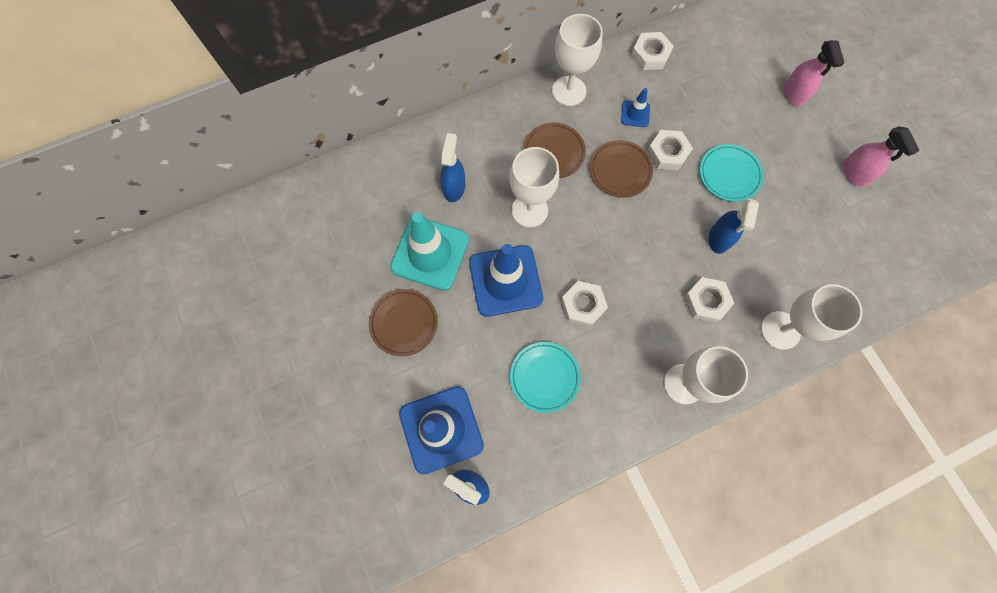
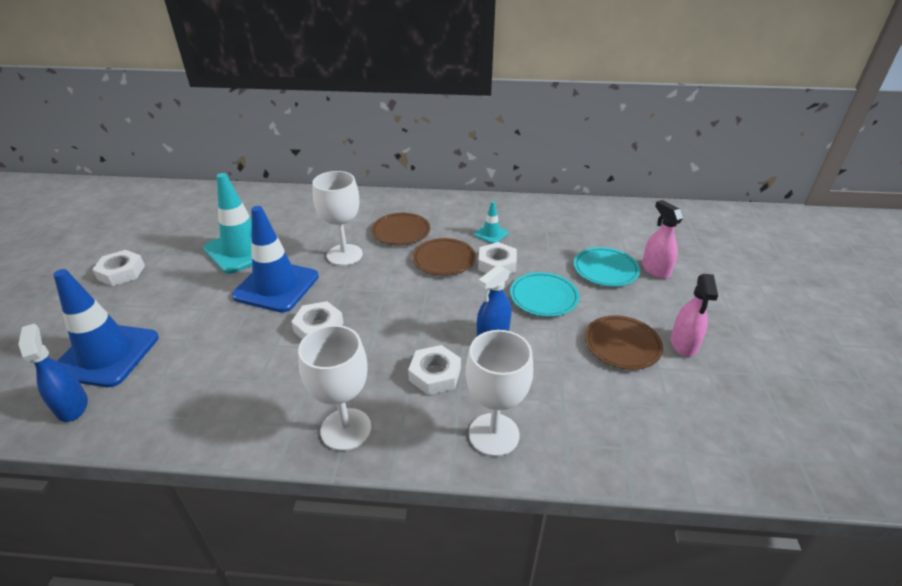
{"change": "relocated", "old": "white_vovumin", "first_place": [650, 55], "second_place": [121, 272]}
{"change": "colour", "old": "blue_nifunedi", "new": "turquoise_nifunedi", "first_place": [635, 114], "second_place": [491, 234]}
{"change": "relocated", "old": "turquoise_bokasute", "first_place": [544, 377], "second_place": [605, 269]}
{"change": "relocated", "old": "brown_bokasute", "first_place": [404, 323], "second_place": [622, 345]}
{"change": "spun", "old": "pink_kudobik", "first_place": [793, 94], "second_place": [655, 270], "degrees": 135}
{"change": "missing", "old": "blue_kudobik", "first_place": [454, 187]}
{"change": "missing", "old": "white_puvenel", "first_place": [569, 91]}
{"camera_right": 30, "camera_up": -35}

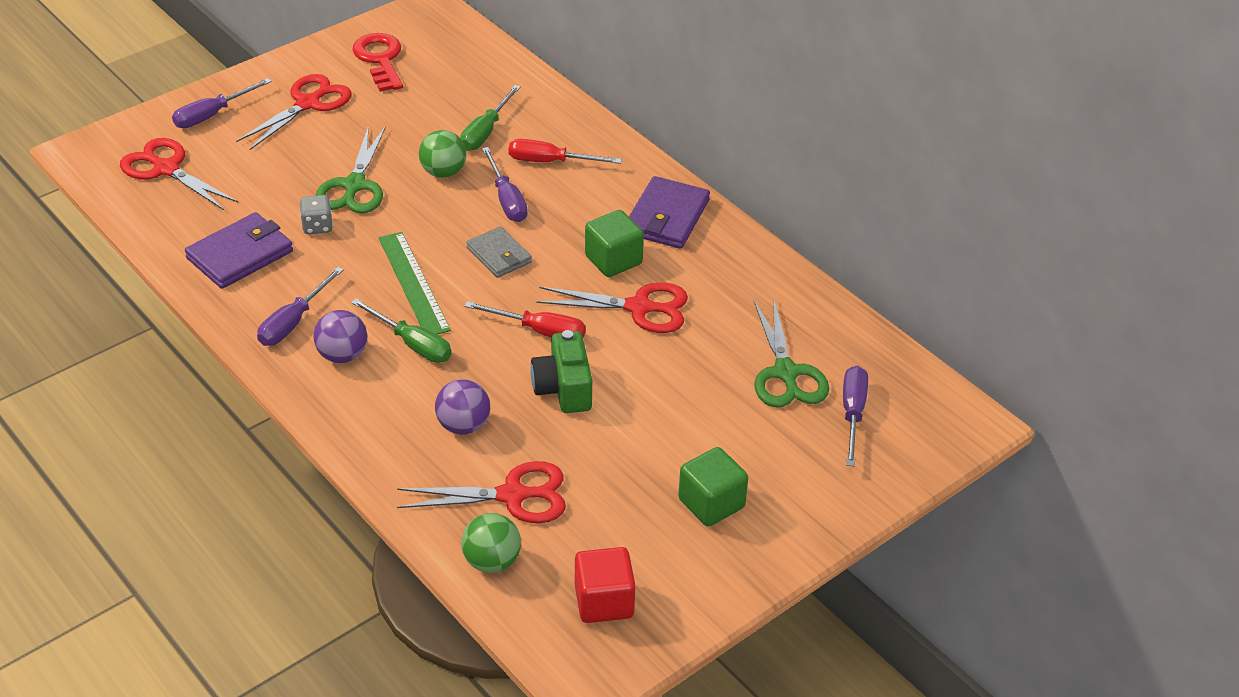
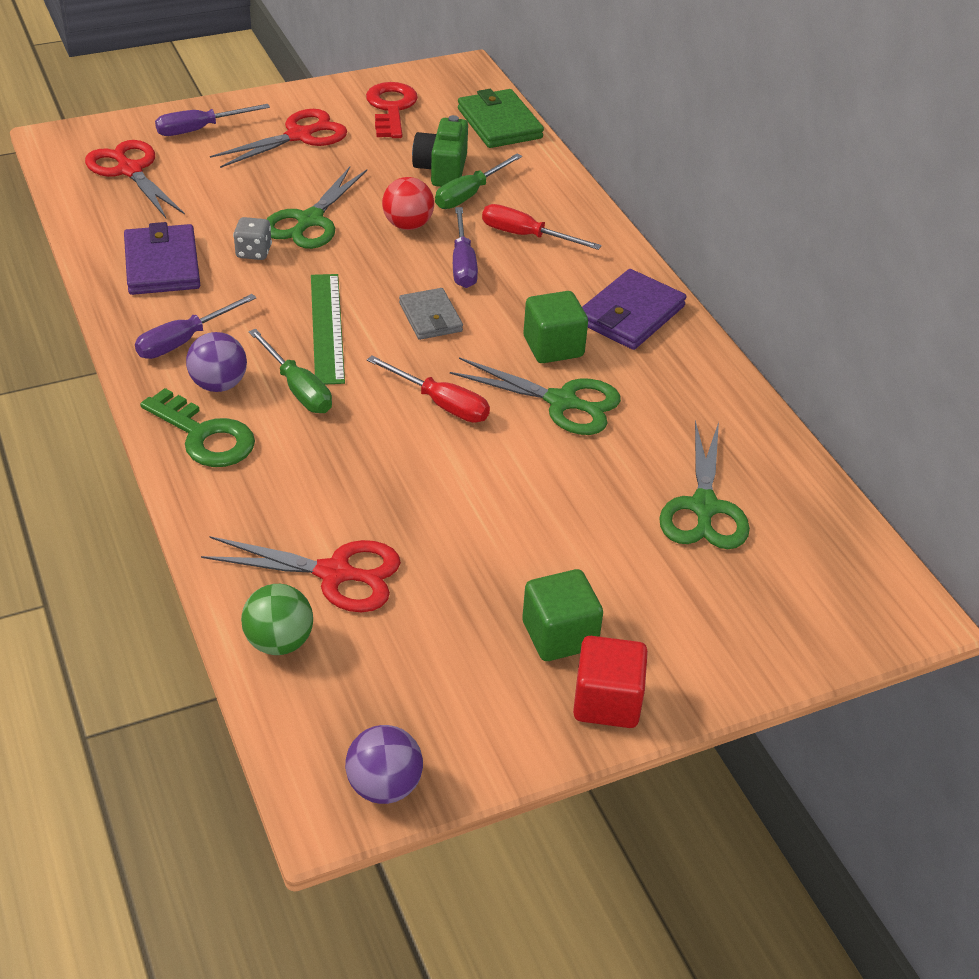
{"change": "spun", "old": "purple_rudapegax", "first_place": [240, 255], "second_place": [162, 264], "degrees": -75}
{"change": "appeared", "new": "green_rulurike", "second_place": [204, 436]}
{"change": "relocated", "old": "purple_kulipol", "first_place": [463, 425], "second_place": [384, 786]}
{"change": "colour", "old": "green_kulipol", "new": "red_kulipol", "first_place": [443, 172], "second_place": [408, 225]}
{"change": "relocated", "old": "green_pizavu", "first_place": [563, 388], "second_place": [442, 170]}
{"change": "colour", "old": "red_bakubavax", "new": "green_bakubavax", "first_place": [639, 308], "second_place": [562, 402]}
{"change": "appeared", "new": "green_rudapegax", "second_place": [499, 123]}
{"change": "relocated", "old": "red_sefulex", "first_place": [604, 601], "second_place": [607, 702]}
{"change": "missing", "old": "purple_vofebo", "first_place": [852, 413]}
{"camera_right": 15, "camera_up": 0}

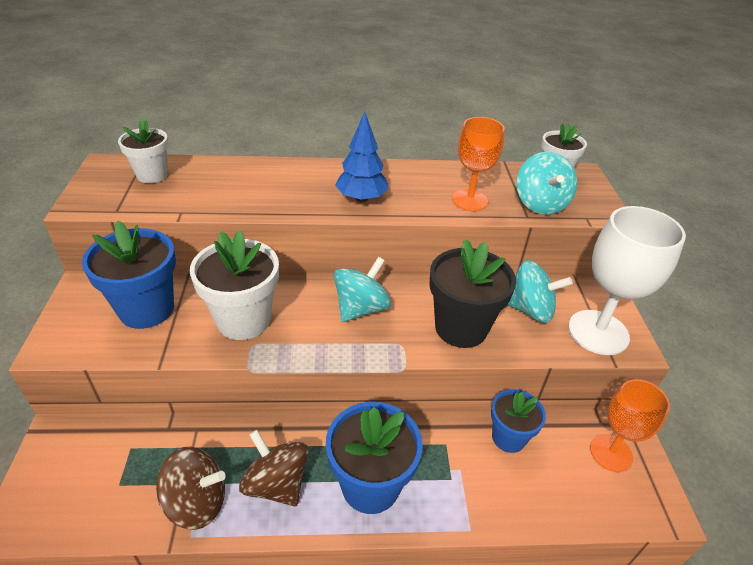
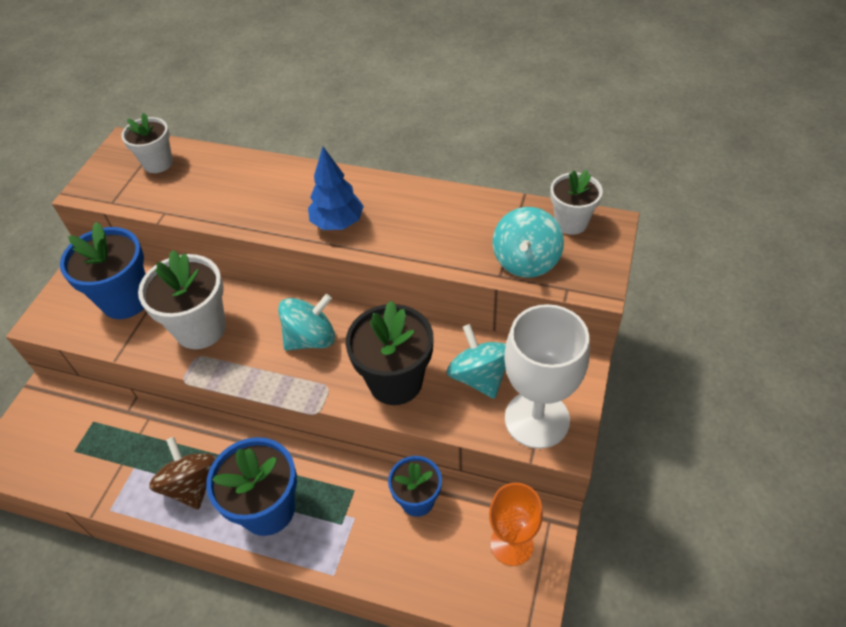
{"change": "spun", "old": "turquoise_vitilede", "first_place": [530, 310], "second_place": [479, 377], "degrees": -150}
{"change": "missing", "old": "brown_vitilede", "first_place": [197, 502]}
{"change": "missing", "old": "orange_puvenel", "first_place": [469, 200]}
{"camera_right": 25, "camera_up": 10}

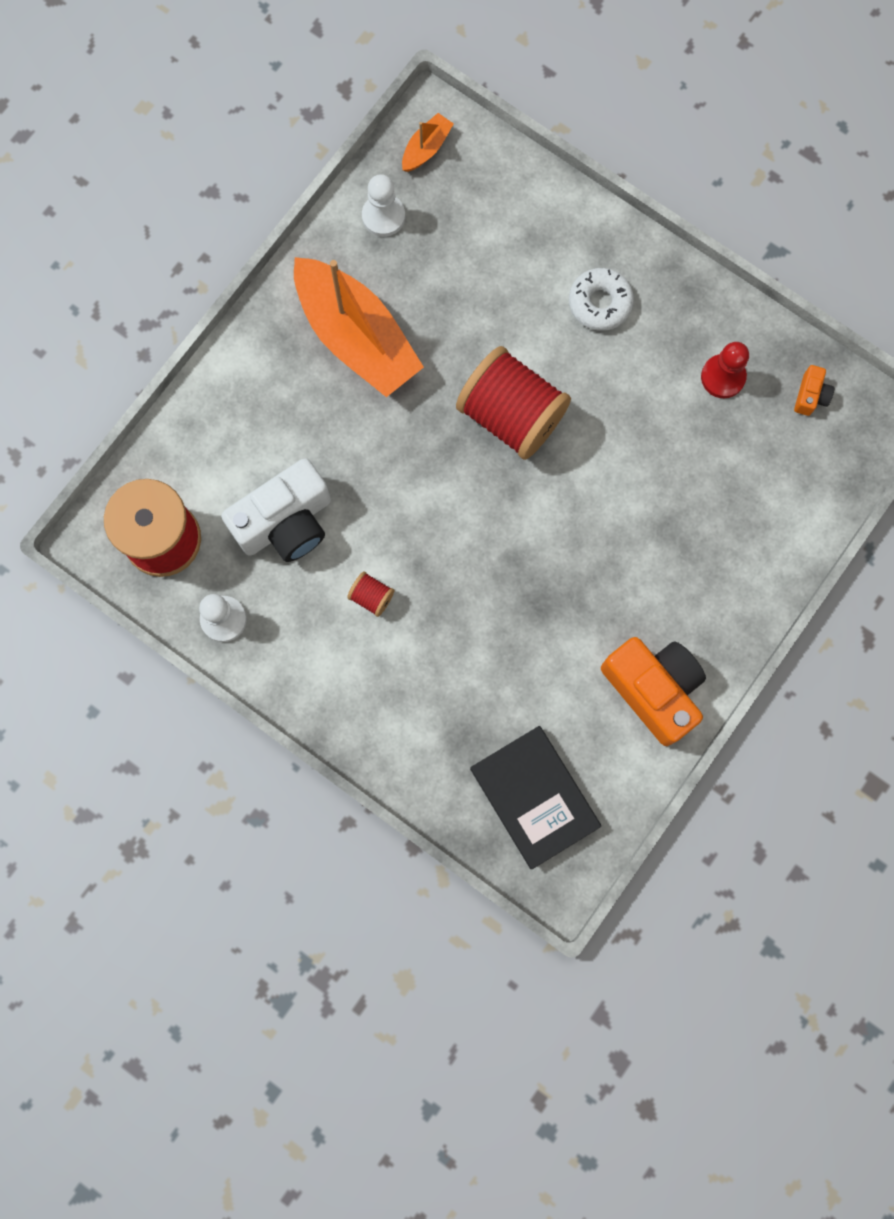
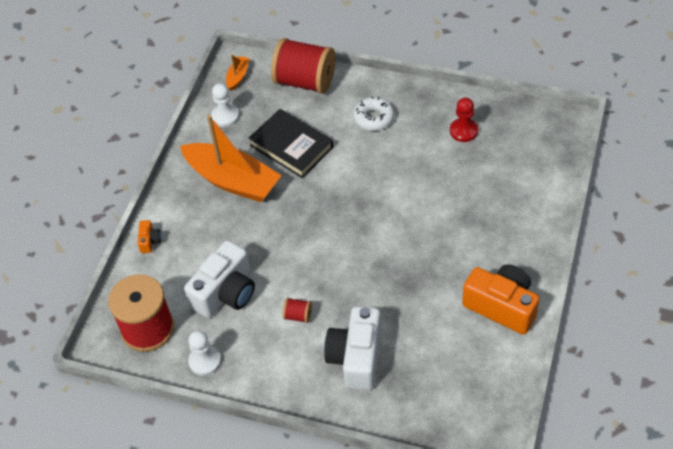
{"change": "relocated", "old": "orange_pizavu", "first_place": [810, 396], "second_place": [150, 241]}
{"change": "relocated", "old": "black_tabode", "first_place": [534, 797], "second_place": [291, 146]}
{"change": "relocated", "old": "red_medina", "first_place": [511, 415], "second_place": [305, 81]}
{"change": "appeared", "new": "white_pizavu", "second_place": [356, 357]}
{"camera_right": -15, "camera_up": -25}

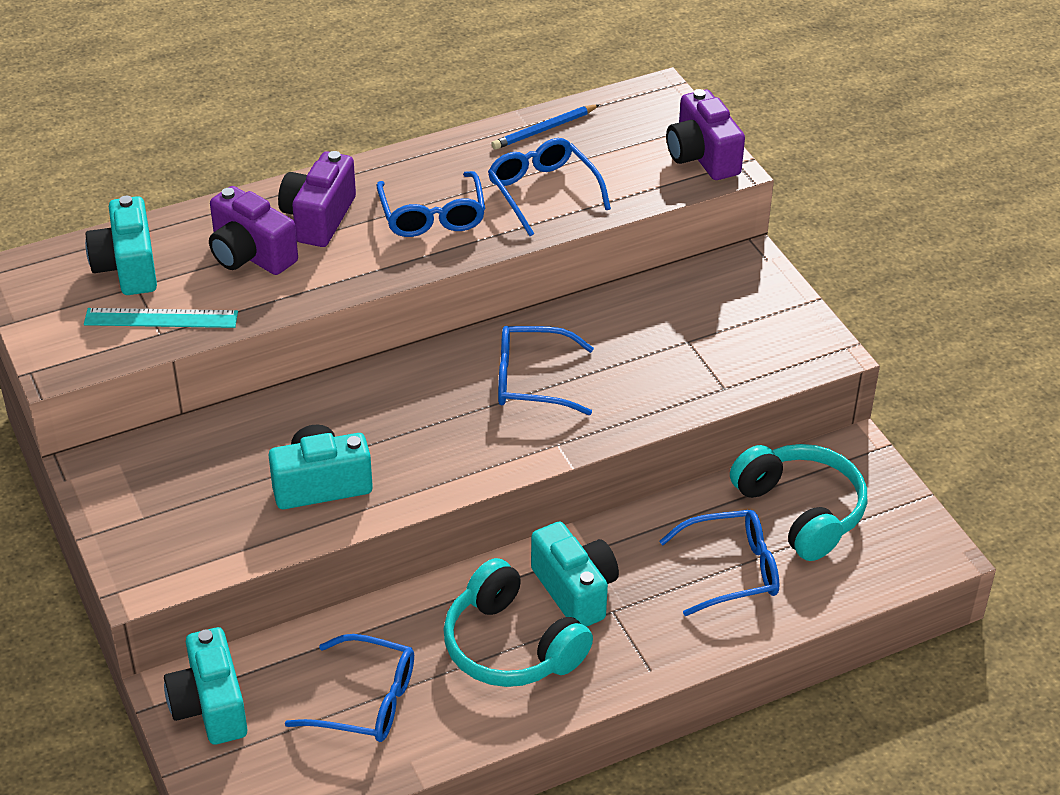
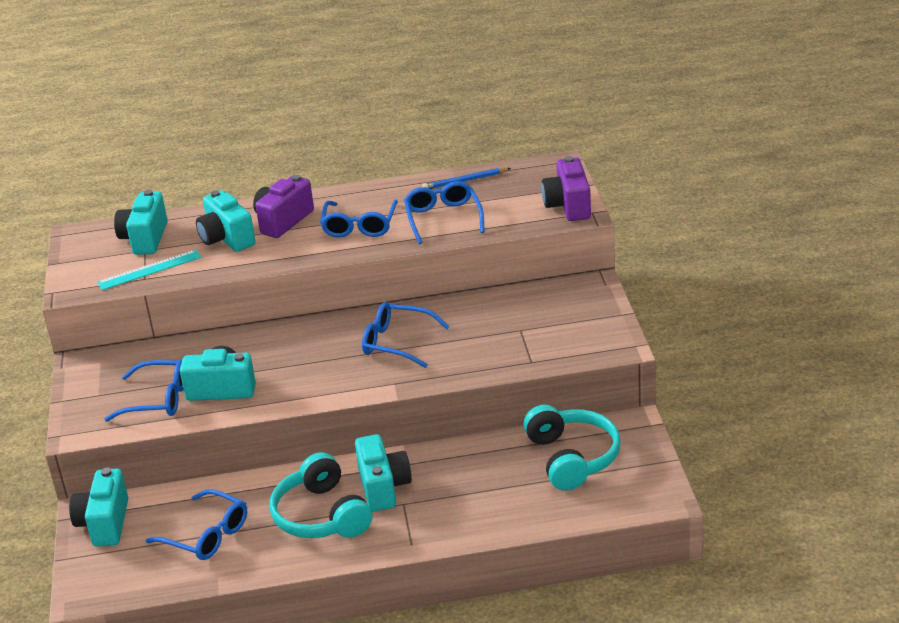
{"change": "spun", "old": "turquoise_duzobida", "first_place": [161, 318], "second_place": [149, 270], "degrees": -45}
{"change": "relocated", "old": "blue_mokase", "first_place": [731, 570], "second_place": [158, 399]}
{"change": "colour", "old": "purple_pizavu", "new": "turquoise_pizavu", "first_place": [250, 255], "second_place": [226, 239]}
{"camera_right": 20, "camera_up": -10}

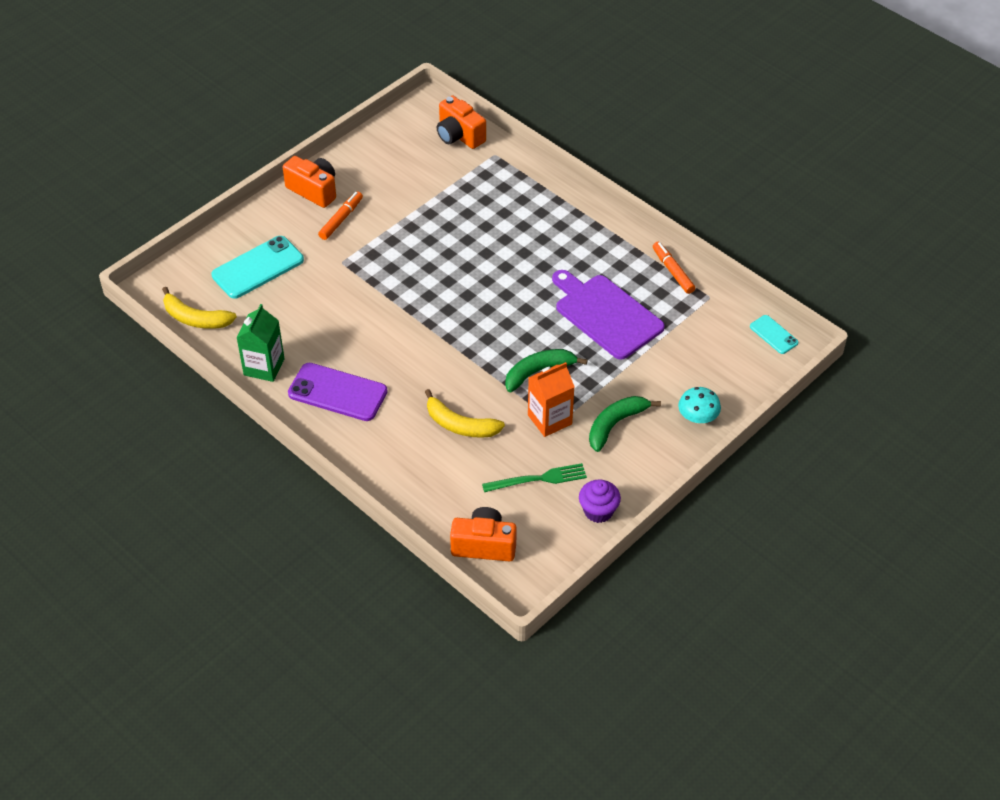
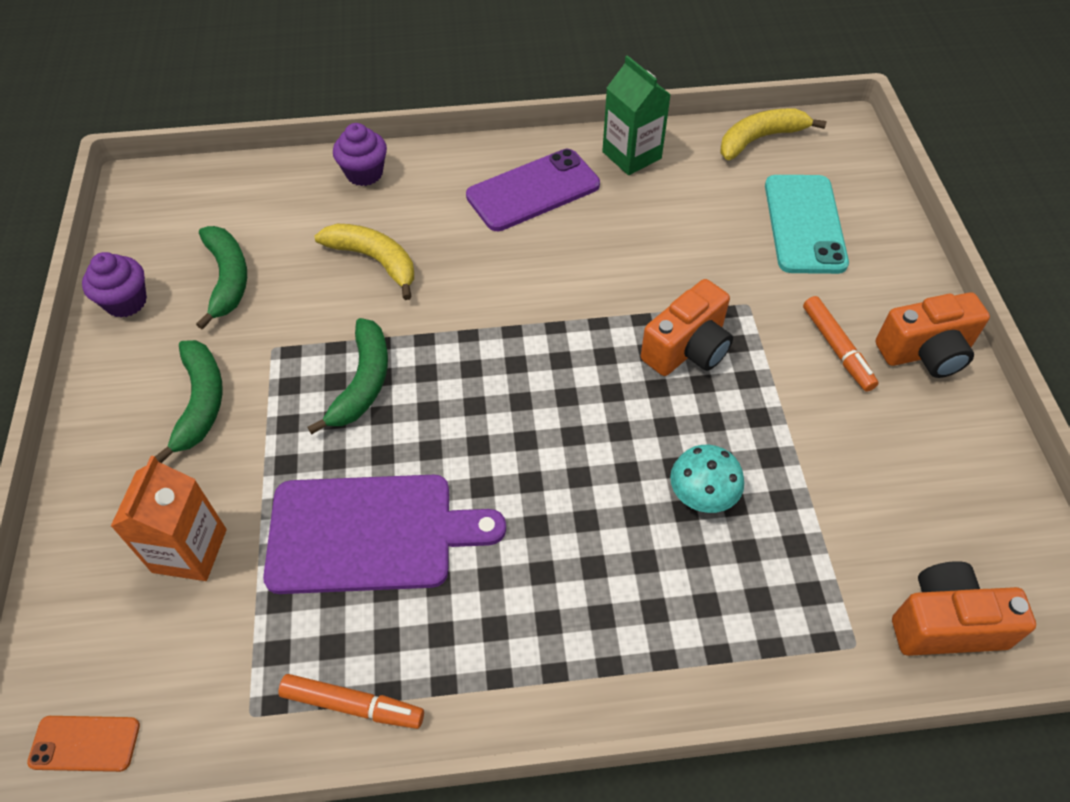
{"change": "colour", "old": "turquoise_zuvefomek", "new": "orange_zuvefomek", "first_place": [773, 334], "second_place": [85, 744]}
{"change": "relocated", "old": "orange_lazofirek", "first_place": [549, 419], "second_place": [189, 550]}
{"change": "exchanged", "old": "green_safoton", "new": "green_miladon", "first_place": [538, 479], "second_place": [227, 279]}
{"change": "spun", "old": "yellow_miladon", "first_place": [460, 425], "second_place": [375, 261], "degrees": 60}
{"change": "appeared", "new": "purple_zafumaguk", "second_place": [364, 173]}
{"change": "relocated", "old": "orange_pizavu", "first_place": [484, 545], "second_place": [687, 349]}
{"change": "relocated", "old": "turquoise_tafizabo", "first_place": [698, 417], "second_place": [703, 493]}
{"camera_right": 130, "camera_up": 5}

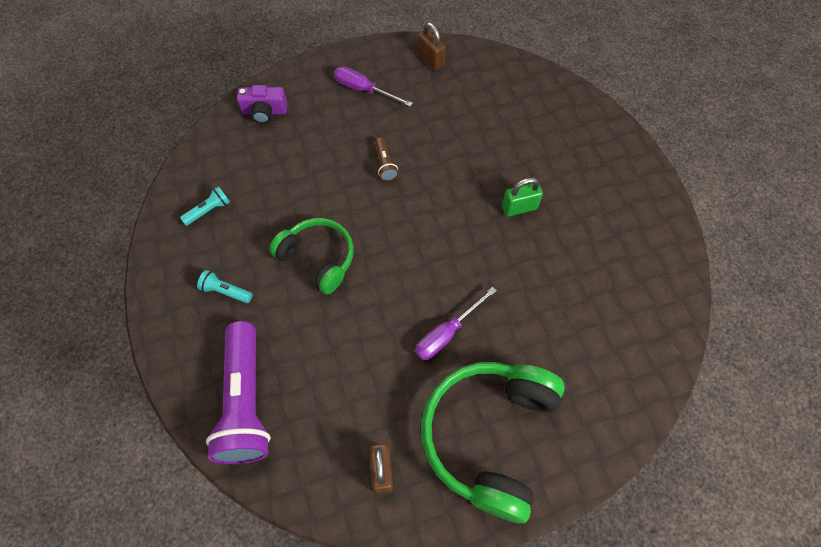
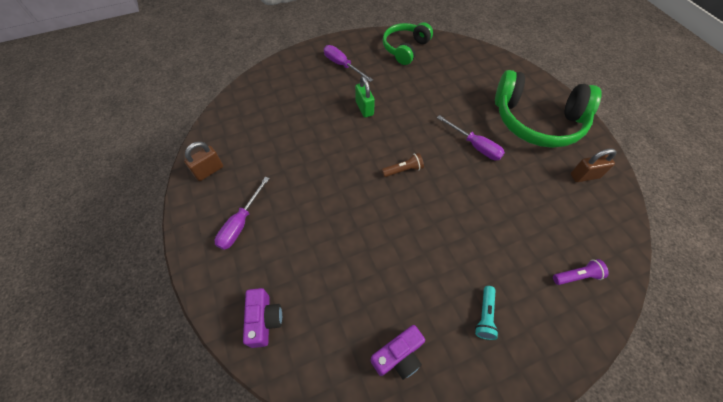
{"change": "appeared", "new": "purple_vofebo", "second_place": [342, 65]}
{"change": "exchanged", "old": "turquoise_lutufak", "new": "purple_pizavu", "first_place": [209, 210], "second_place": [398, 356]}
{"change": "relocated", "old": "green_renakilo", "first_place": [318, 258], "second_place": [405, 48]}
{"change": "relocated", "old": "brown_lutufak", "first_place": [385, 164], "second_place": [403, 170]}
{"change": "size", "old": "purple_lutufak", "first_place": [246, 402], "second_place": [576, 276], "factor": 0.42}
{"camera_right": -95, "camera_up": -5}

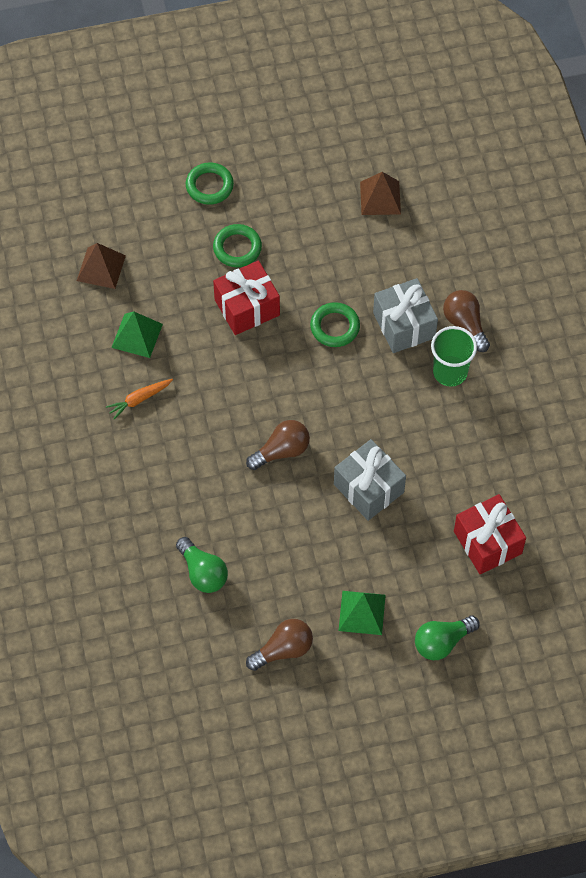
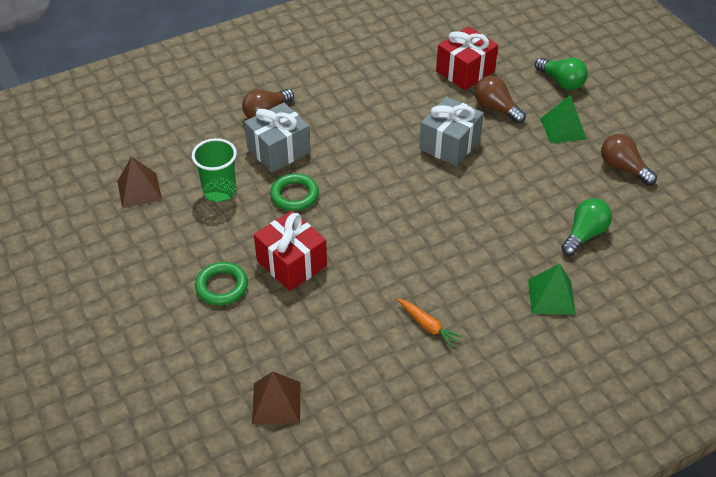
{"change": "relocated", "old": "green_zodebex", "first_place": [450, 372], "second_place": [220, 191]}
{"change": "relocated", "old": "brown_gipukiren", "first_place": [282, 451], "second_place": [496, 108]}
{"change": "relocated", "old": "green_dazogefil", "first_place": [137, 335], "second_place": [551, 296]}
{"change": "missing", "old": "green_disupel", "first_place": [209, 186]}
{"camera_right": -105, "camera_up": -15}

